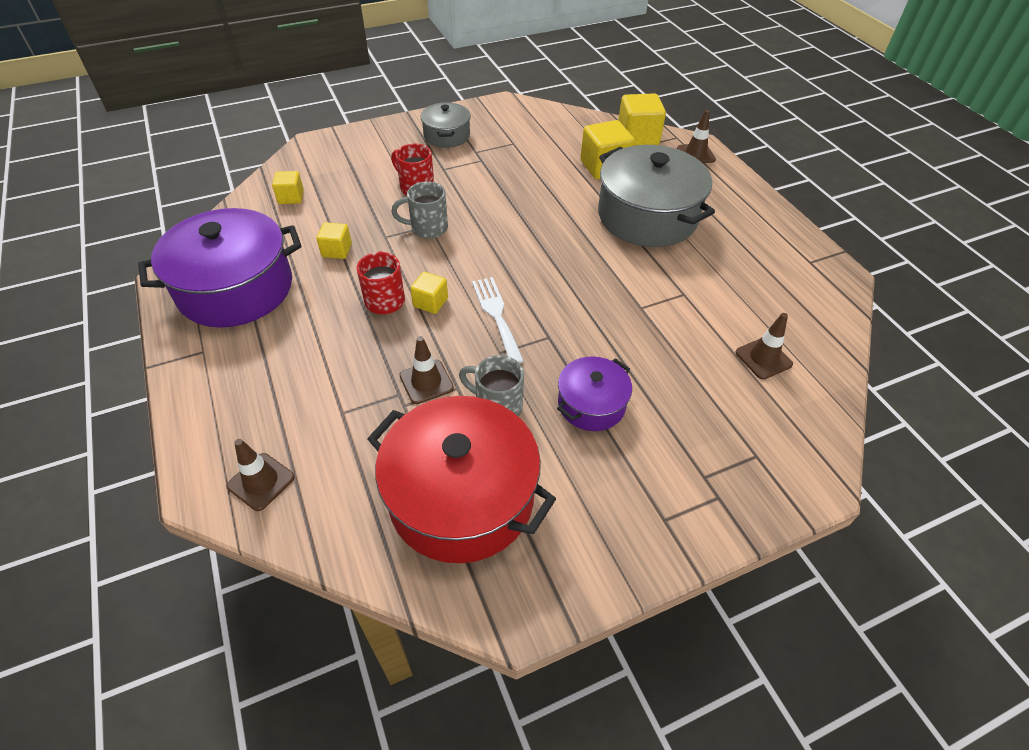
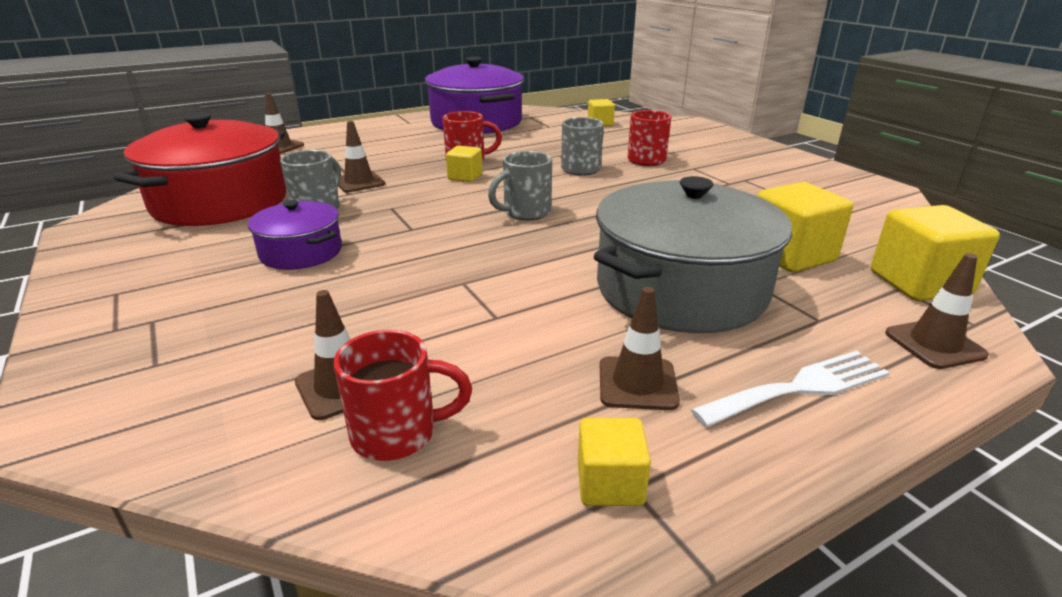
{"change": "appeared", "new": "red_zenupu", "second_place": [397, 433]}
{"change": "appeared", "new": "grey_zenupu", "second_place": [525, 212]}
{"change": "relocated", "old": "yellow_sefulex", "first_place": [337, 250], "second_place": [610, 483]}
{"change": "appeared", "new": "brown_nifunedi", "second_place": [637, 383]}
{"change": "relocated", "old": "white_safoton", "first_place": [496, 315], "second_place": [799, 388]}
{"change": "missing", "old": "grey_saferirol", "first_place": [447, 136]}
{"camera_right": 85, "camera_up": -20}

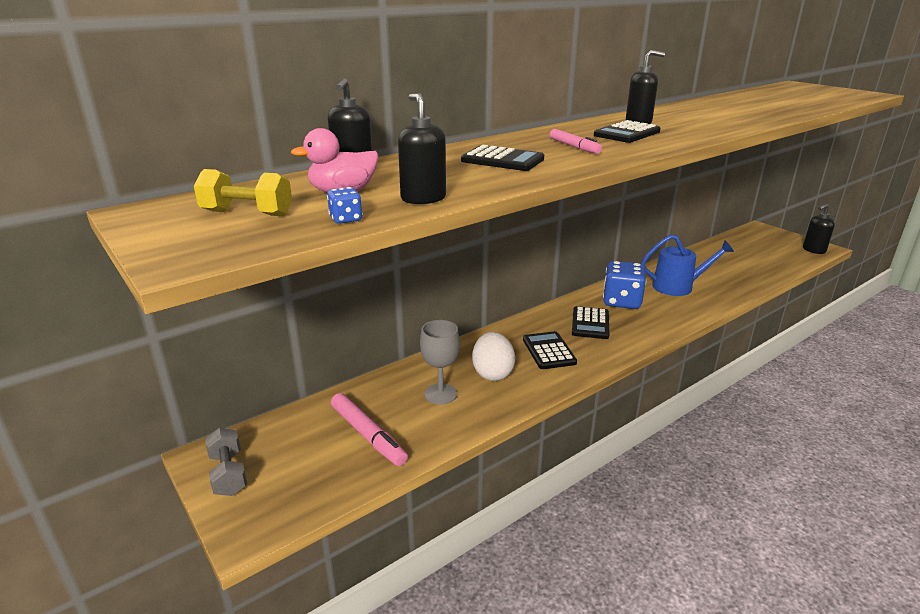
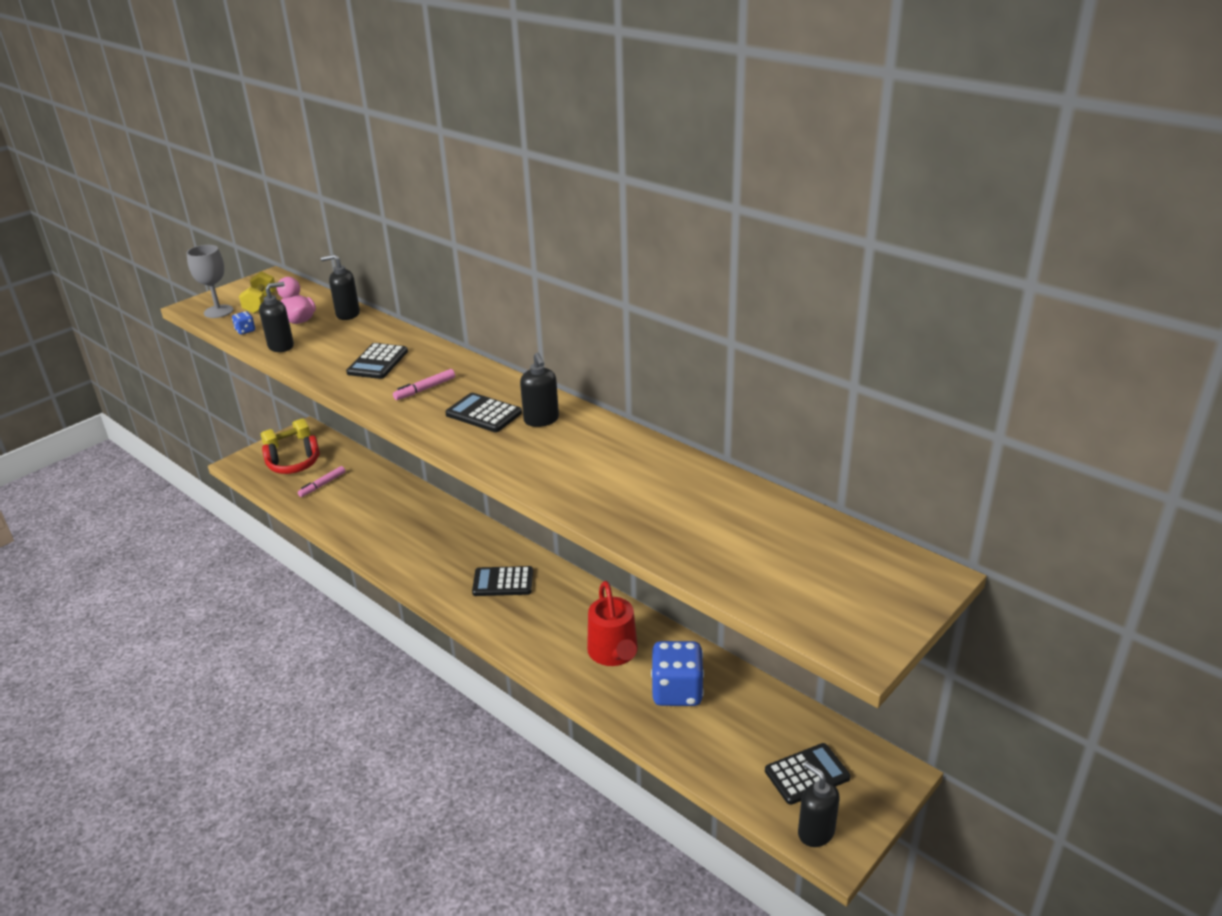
{"change": "relocated", "old": "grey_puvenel", "first_place": [440, 394], "second_place": [218, 311]}
{"change": "colour", "old": "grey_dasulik", "new": "yellow_dasulik", "first_place": [229, 474], "second_place": [288, 443]}
{"change": "appeared", "new": "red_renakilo", "second_place": [294, 465]}
{"change": "size", "old": "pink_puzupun", "first_place": [368, 435], "second_place": [322, 485], "factor": 0.63}
{"change": "colour", "old": "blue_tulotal", "new": "red_tulotal", "first_place": [677, 287], "second_place": [614, 653]}
{"change": "relocated", "old": "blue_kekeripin", "first_place": [621, 302], "second_place": [677, 691]}
{"change": "relocated", "old": "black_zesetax", "first_place": [548, 351], "second_place": [807, 774]}
{"change": "missing", "old": "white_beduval", "first_place": [492, 373]}
{"camera_right": 80, "camera_up": 5}

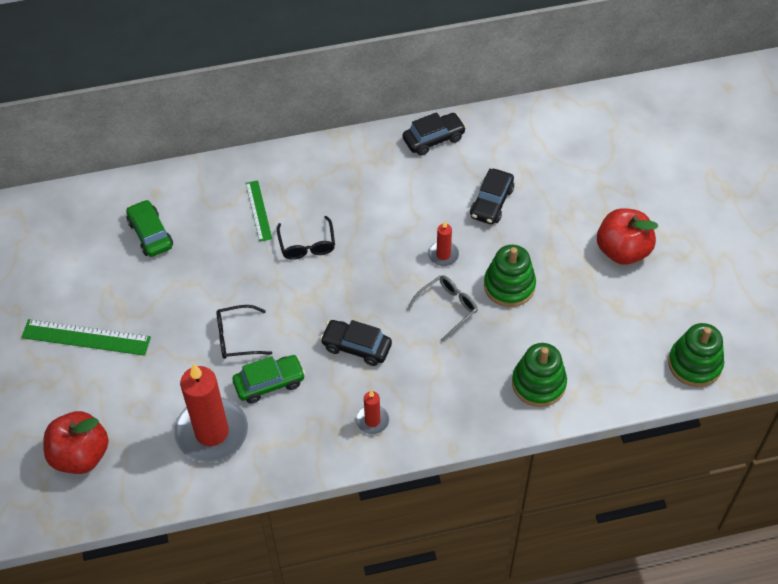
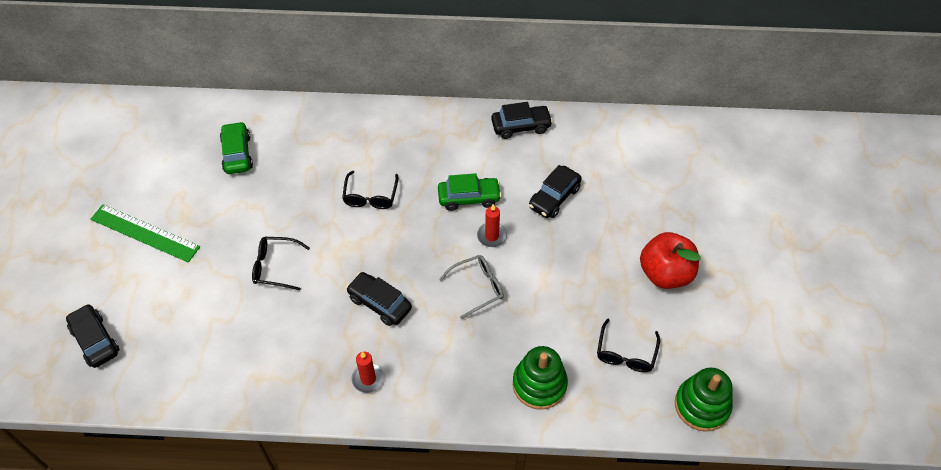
{"change": "exchanged", "old": "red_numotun", "new": "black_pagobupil", "first_place": [81, 455], "second_place": [95, 340]}
{"change": "relocated", "old": "green_pagobupil", "first_place": [269, 383], "second_place": [469, 198]}
{"change": "appeared", "new": "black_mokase", "second_place": [626, 353]}
{"change": "missing", "old": "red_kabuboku", "first_place": [212, 432]}
{"change": "missing", "old": "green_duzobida", "first_place": [258, 210]}
{"change": "missing", "old": "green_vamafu", "first_place": [509, 286]}
{"camera_right": 15, "camera_up": 0}

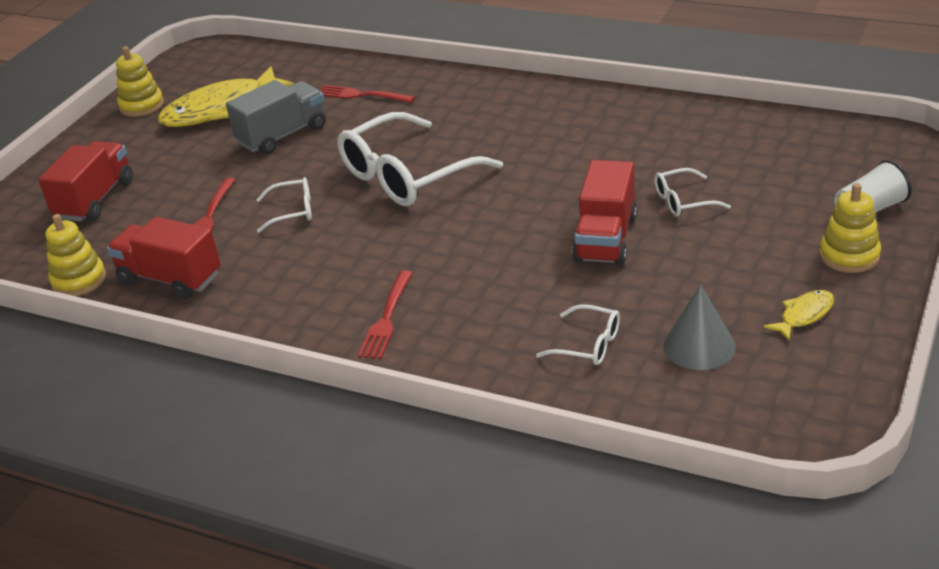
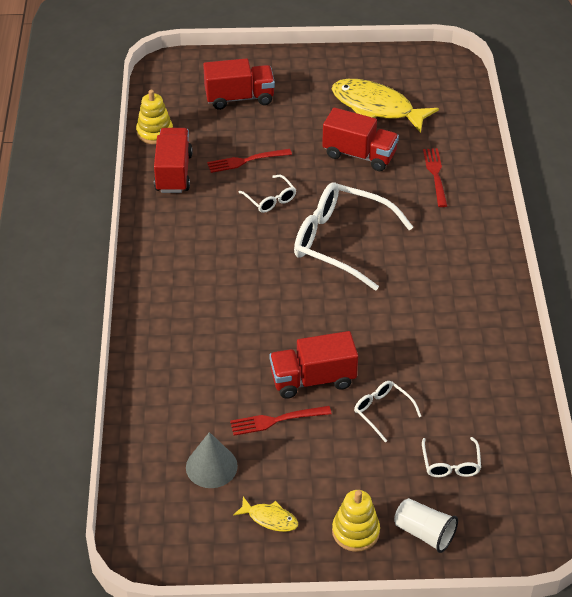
{"change": "relocated", "old": "red_safoton", "first_place": [387, 318], "second_place": [276, 420]}
{"change": "colour", "old": "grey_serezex", "new": "red_serezex", "first_place": [282, 135], "second_place": [359, 155]}
{"change": "relocated", "old": "white_mokase", "first_place": [588, 344], "second_place": [450, 464]}
{"change": "missing", "old": "yellow_vamafu", "first_place": [141, 105]}
{"camera_right": 60, "camera_up": 10}

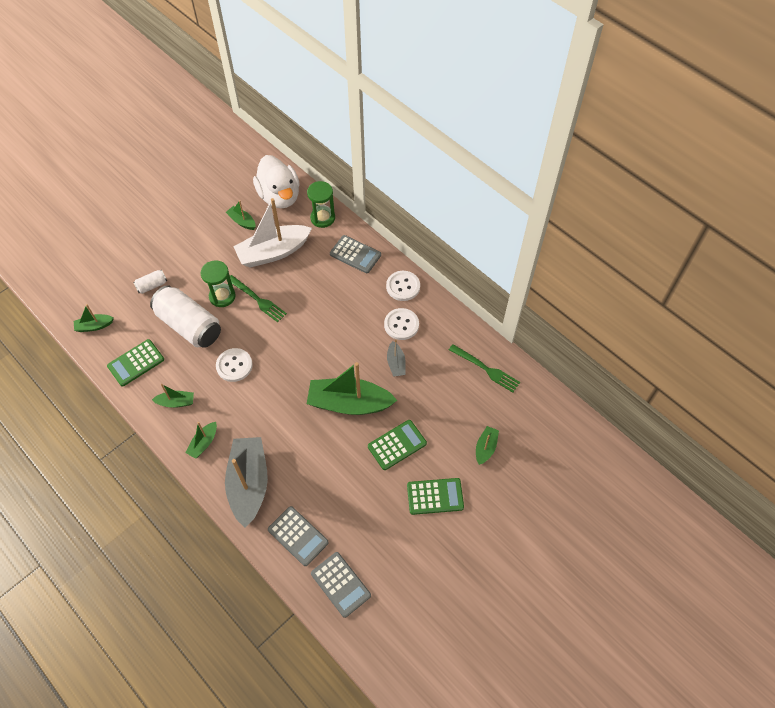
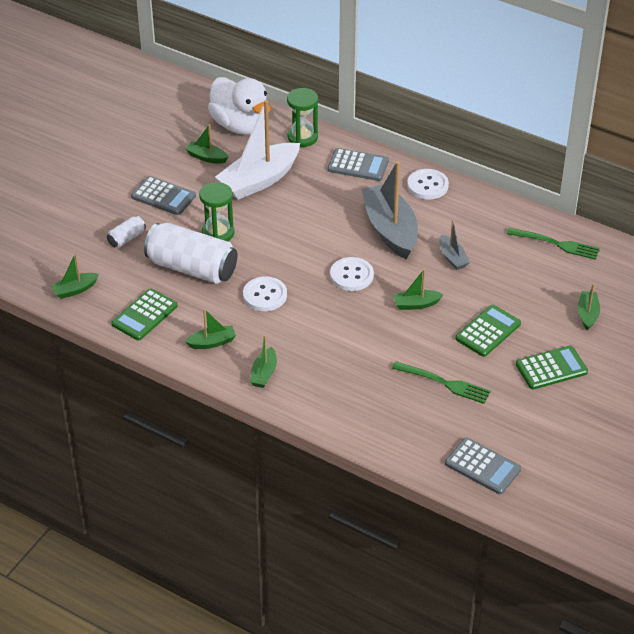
{"change": "relocated", "old": "grey_zesetax", "first_place": [298, 536], "second_place": [163, 196]}
{"change": "relocated", "old": "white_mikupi", "first_place": [401, 325], "second_place": [351, 275]}
{"change": "relocated", "old": "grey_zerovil", "first_place": [249, 484], "second_place": [390, 229]}
{"change": "relocated", "old": "green_safoton", "first_place": [258, 299], "second_place": [445, 383]}
{"change": "size", "old": "green_zerovil", "first_place": [349, 403], "second_place": [416, 304], "factor": 0.47}
{"camera_right": -15, "camera_up": -15}

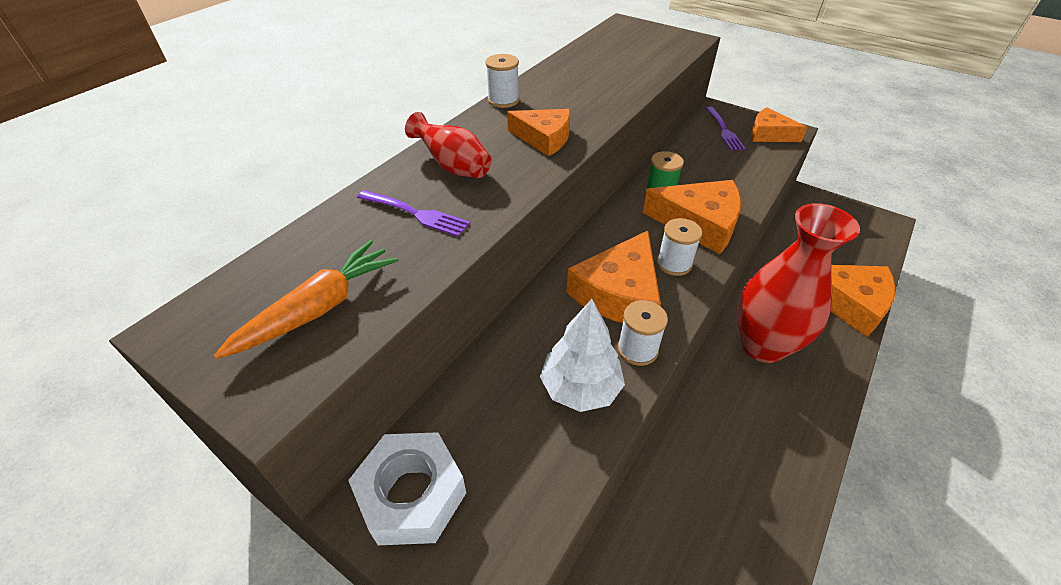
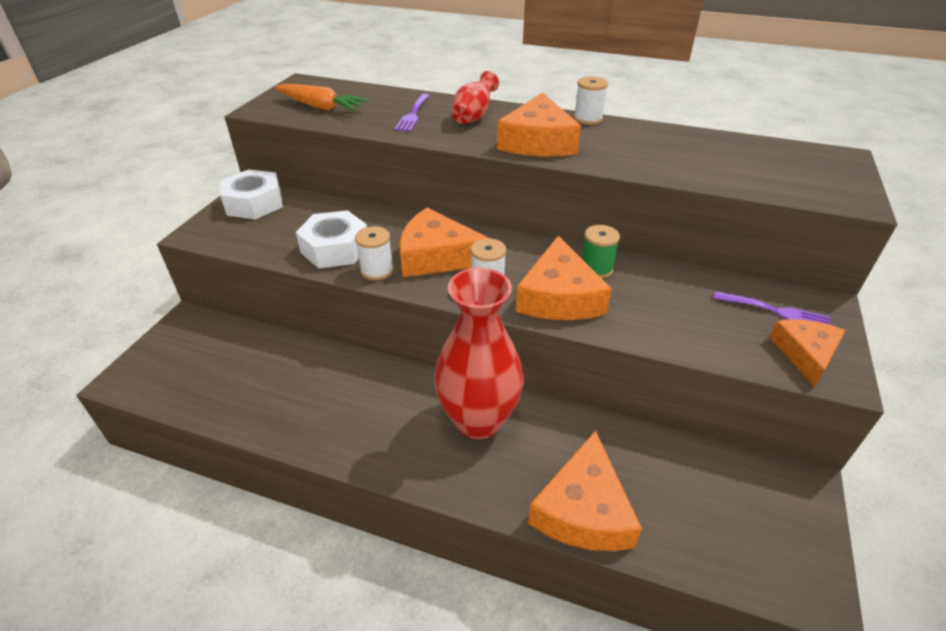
{"change": "exchanged", "old": "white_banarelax", "new": "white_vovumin", "first_place": [580, 388], "second_place": [335, 248]}
{"change": "size", "old": "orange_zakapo", "first_place": [544, 138], "second_place": [537, 142], "factor": 1.53}
{"change": "spun", "old": "purple_safoton", "first_place": [723, 130], "second_place": [775, 311], "degrees": -135}
{"camera_right": 75, "camera_up": -5}

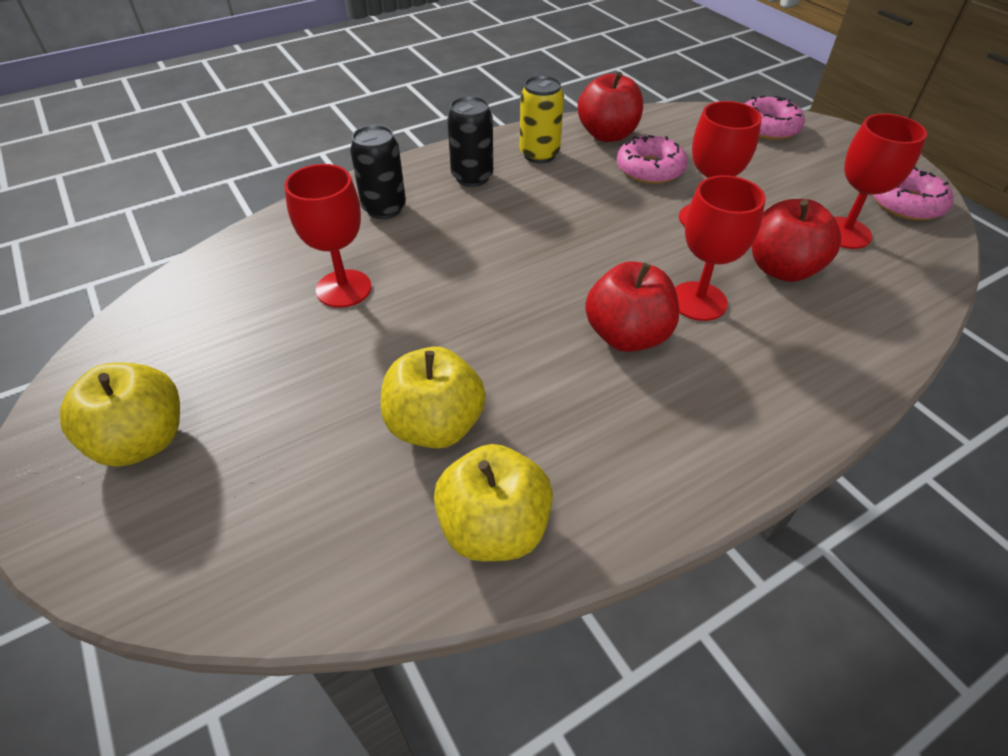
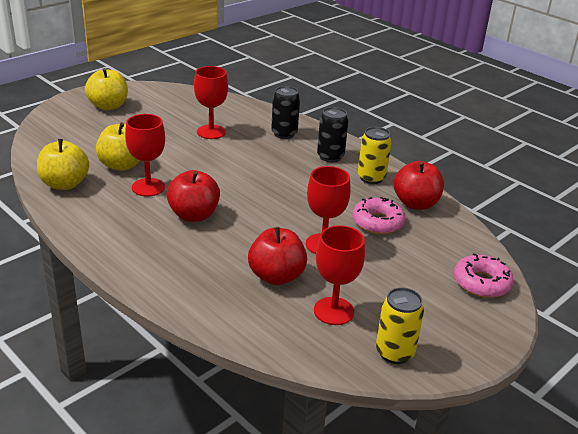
{"change": "relocated", "old": "red_puvenel", "first_place": [698, 301], "second_place": [148, 187]}
{"change": "exchanged", "old": "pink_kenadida", "new": "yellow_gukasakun", "first_place": [906, 204], "second_place": [394, 352]}
{"camera_right": 75, "camera_up": -15}

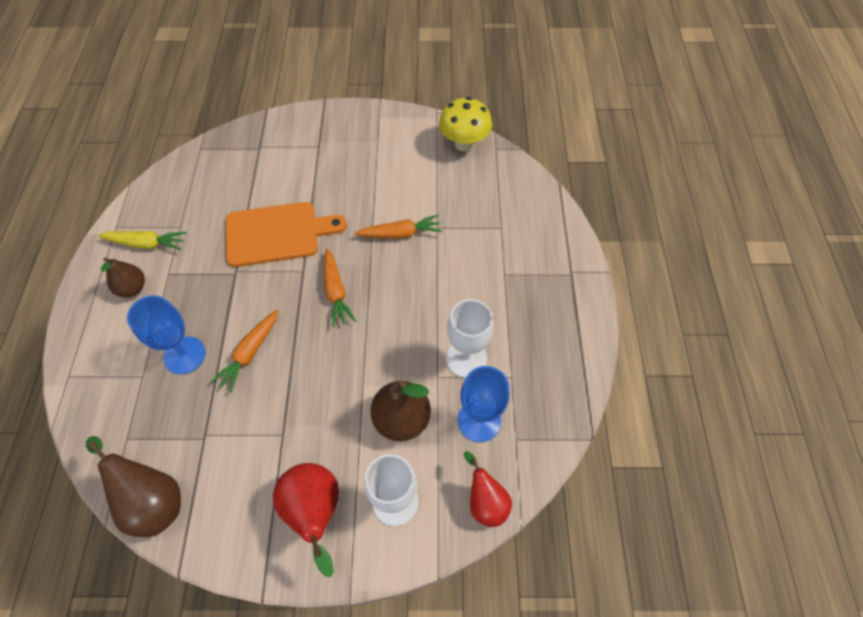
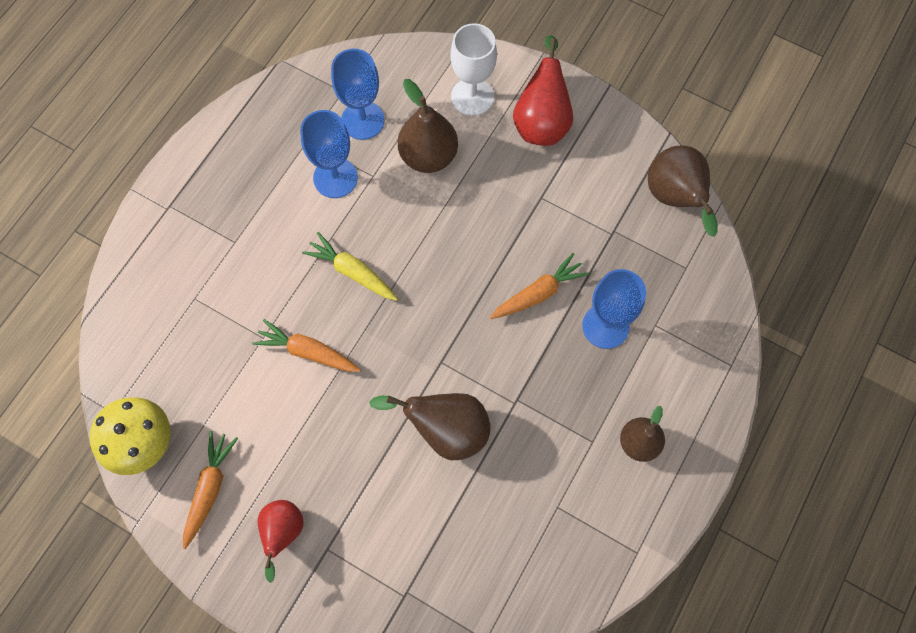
{"change": "relocated", "old": "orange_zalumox", "first_place": [336, 292], "second_place": [209, 489]}
{"change": "relocated", "old": "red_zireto", "first_place": [485, 501], "second_place": [283, 532]}
{"change": "colour", "old": "white_puvenel", "new": "blue_puvenel", "first_place": [466, 359], "second_place": [335, 178]}
{"change": "relocated", "old": "yellow_zalumox", "first_place": [146, 244], "second_place": [352, 272]}
{"change": "exchanged", "old": "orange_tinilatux", "new": "brown_zireto", "first_place": [277, 233], "second_place": [446, 430]}
{"camera_right": -150, "camera_up": 10}

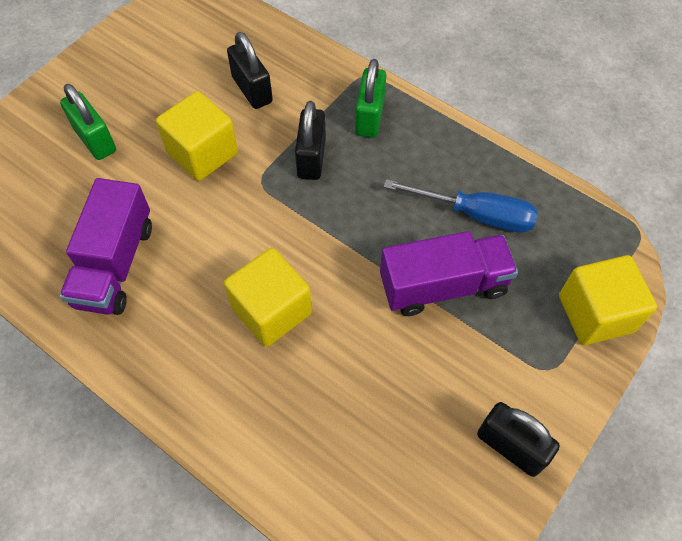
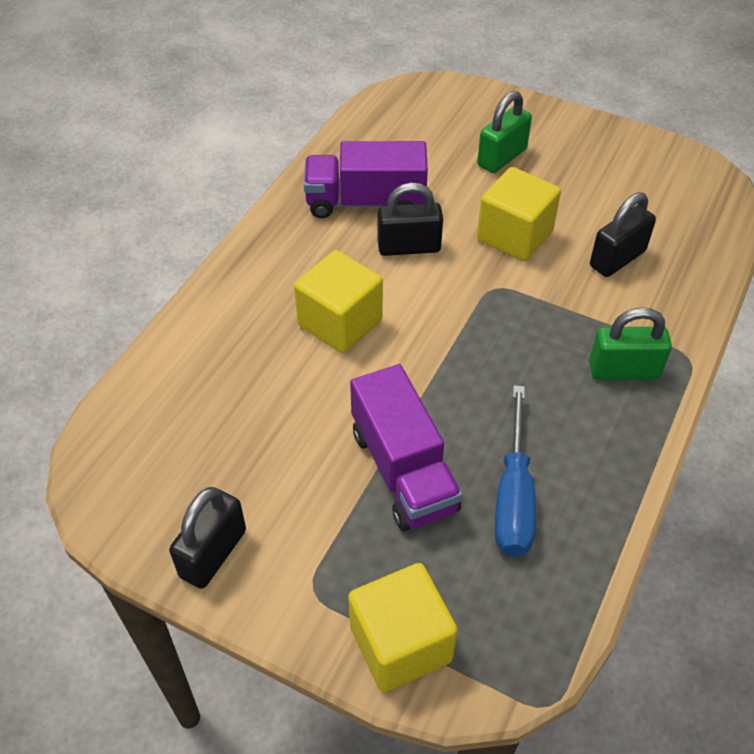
{"change": "relocated", "old": "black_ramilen", "first_place": [311, 158], "second_place": [409, 247]}
{"camera_right": 80, "camera_up": -10}

